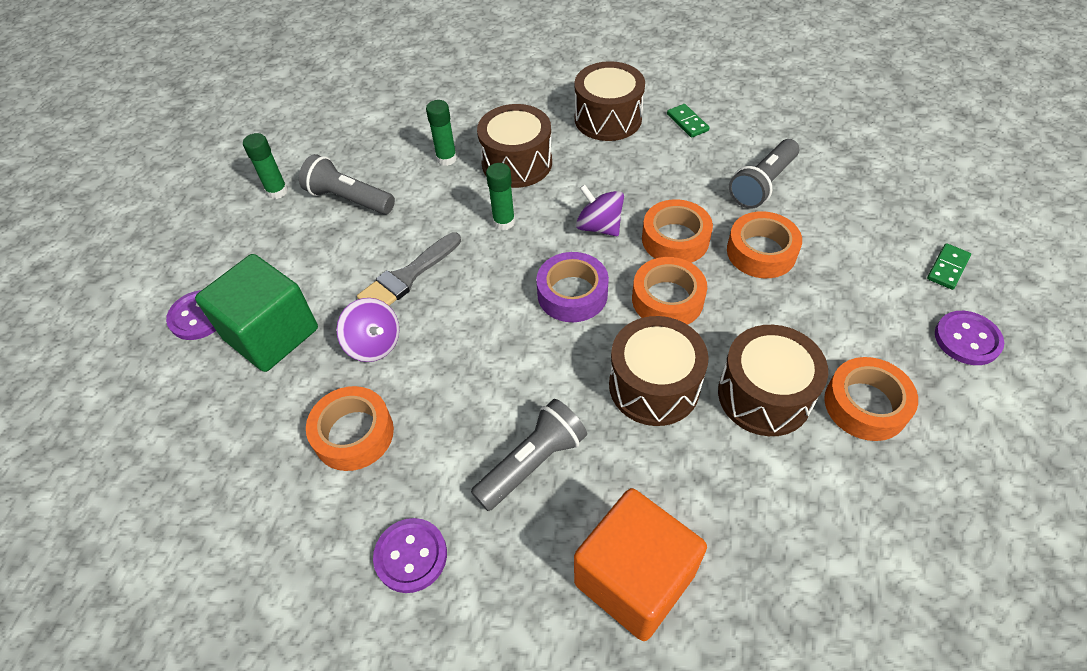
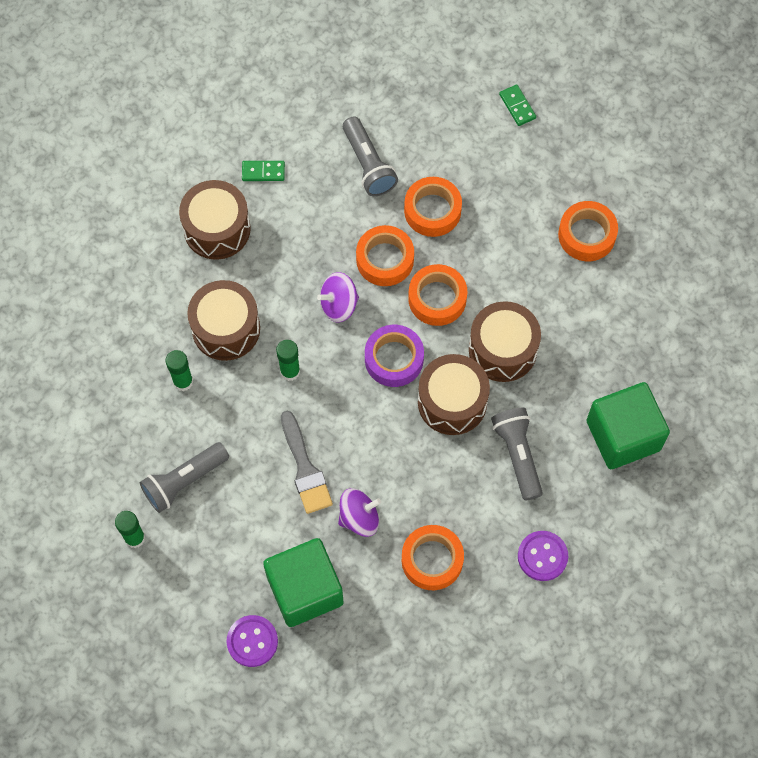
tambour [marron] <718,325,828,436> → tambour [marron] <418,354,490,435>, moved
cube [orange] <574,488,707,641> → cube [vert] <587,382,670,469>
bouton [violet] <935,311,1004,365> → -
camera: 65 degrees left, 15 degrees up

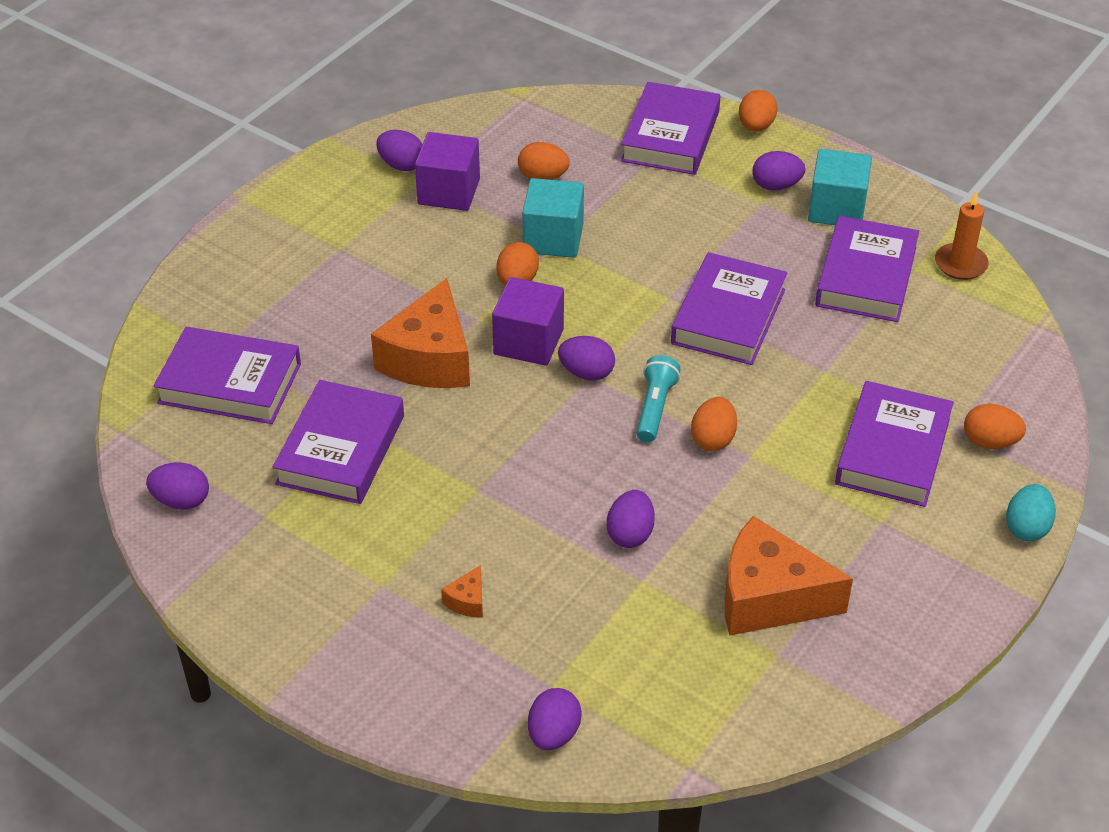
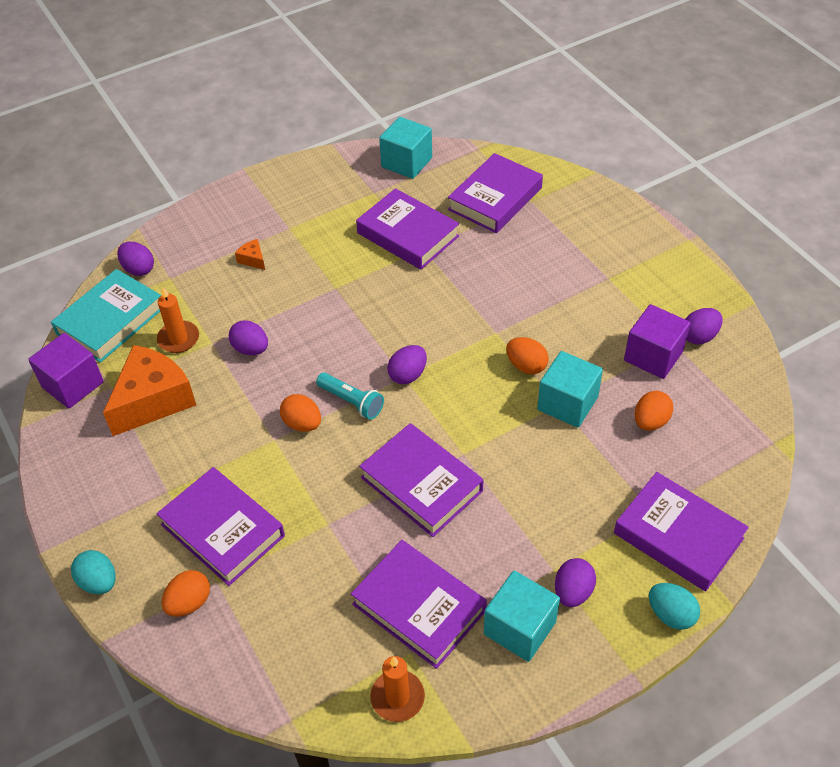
cube [violet] <492,277,564,366> → cube [violet] <28,333,104,409>, moved
- → livre [turquoise] <51,269,161,363>
- → bougie [orange] <157,287,199,353>
œuf [violet] <146,463,209,510> → cube [turquoise] <379,117,432,179>
œuf [orange] <739,90,777,132> → œuf [turquoise] <649,583,700,630>
fromage [orange] <371,278,470,388> → -
camera: 115 degrees right, 5 degrees up

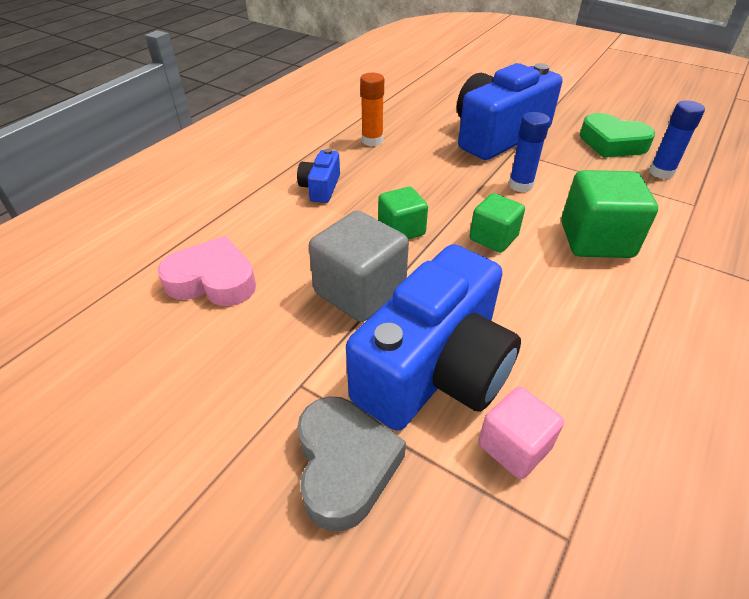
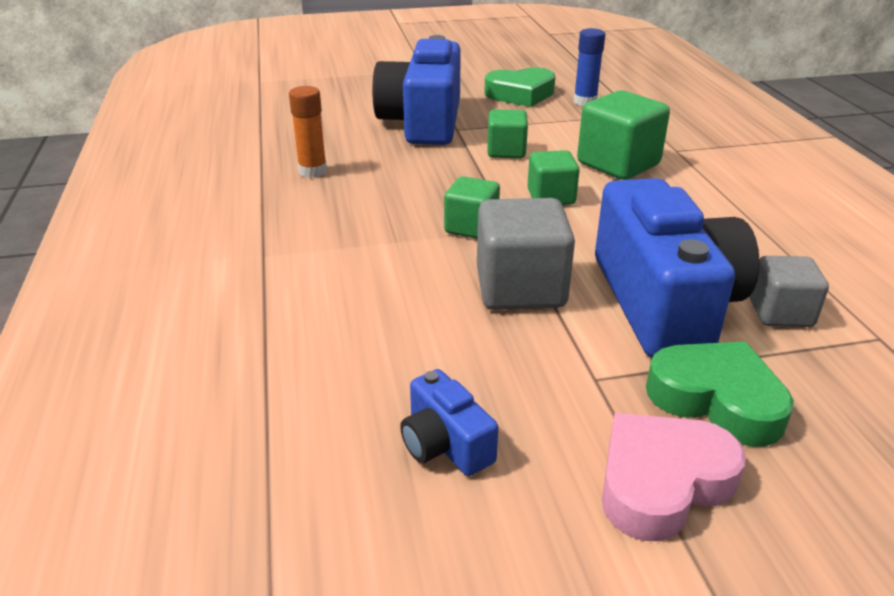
appareil photo [bleu] <297,149,340,203> → appareil photo [bleu] <400,369,498,476>, moved
bâton de colle [bleu] <509,112,550,192> → cube [vert] <487,109,528,158>
cœur [rose] <157,236,256,306> → cœur [rose] <602,413,746,541>, moved
cœur [gris] <297,396,406,531> → cœur [vert] <646,342,794,447>
cube [rose] <478,387,564,479> → cube [gris] <750,256,829,327>
camera: 45 degrees left, 10 degrees down

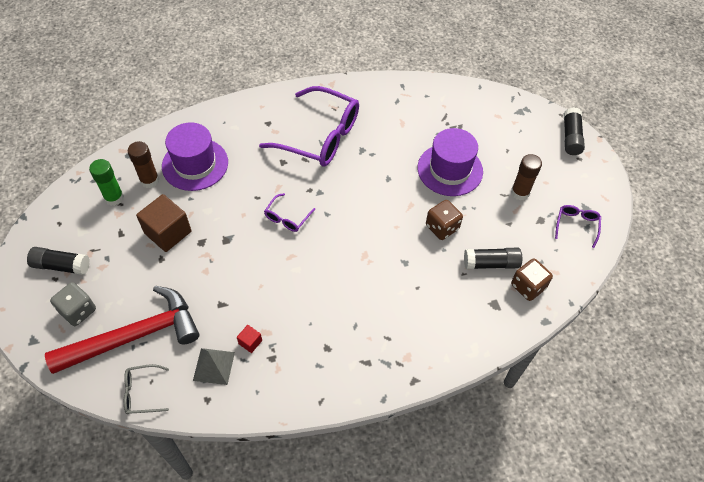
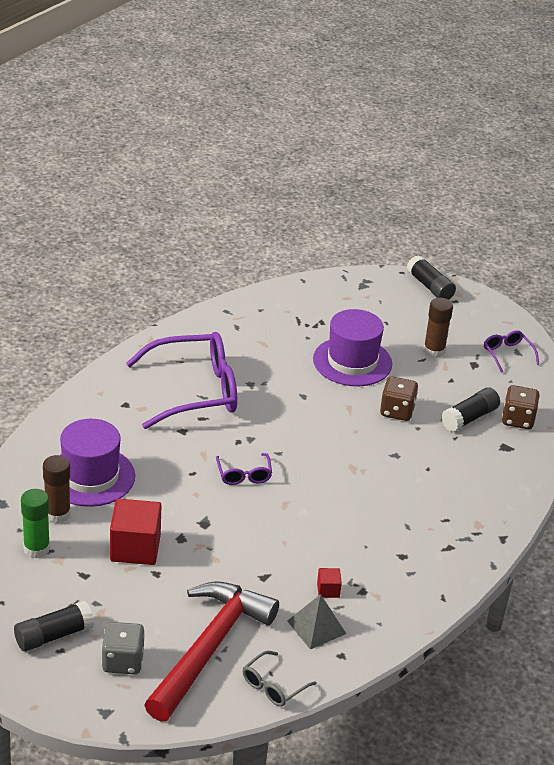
cube [marron] <136,194,191,252> → cube [rouge] <110,499,161,565>
camera: 40 degrees left, 20 degrees down

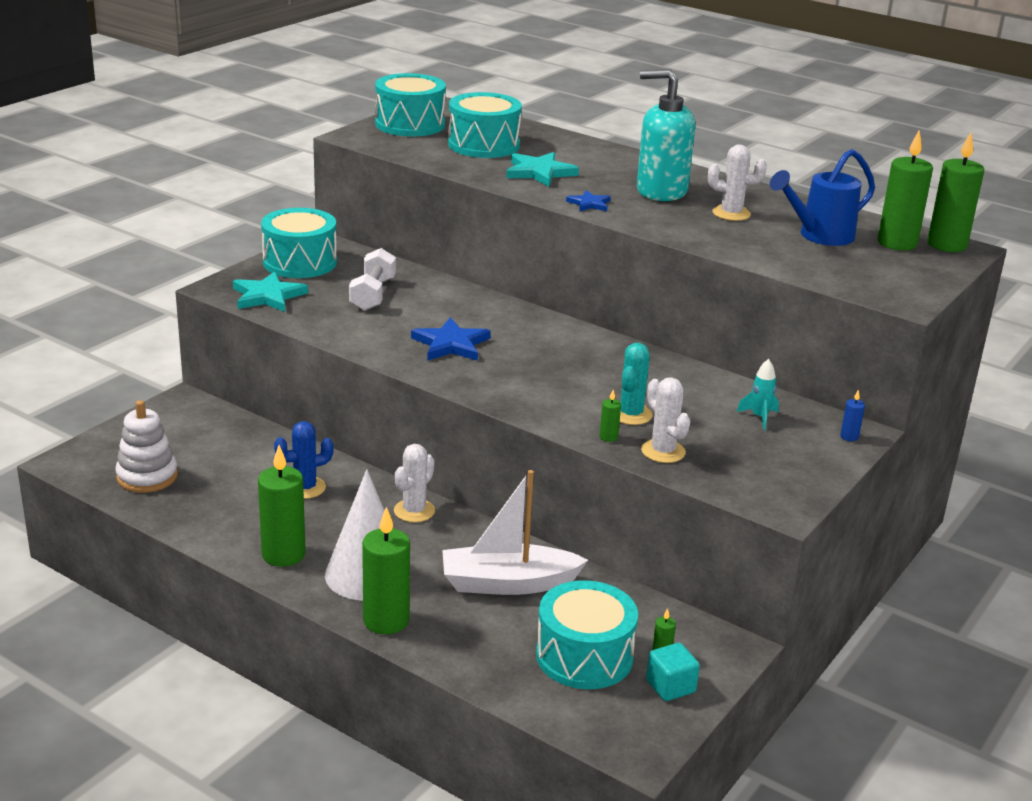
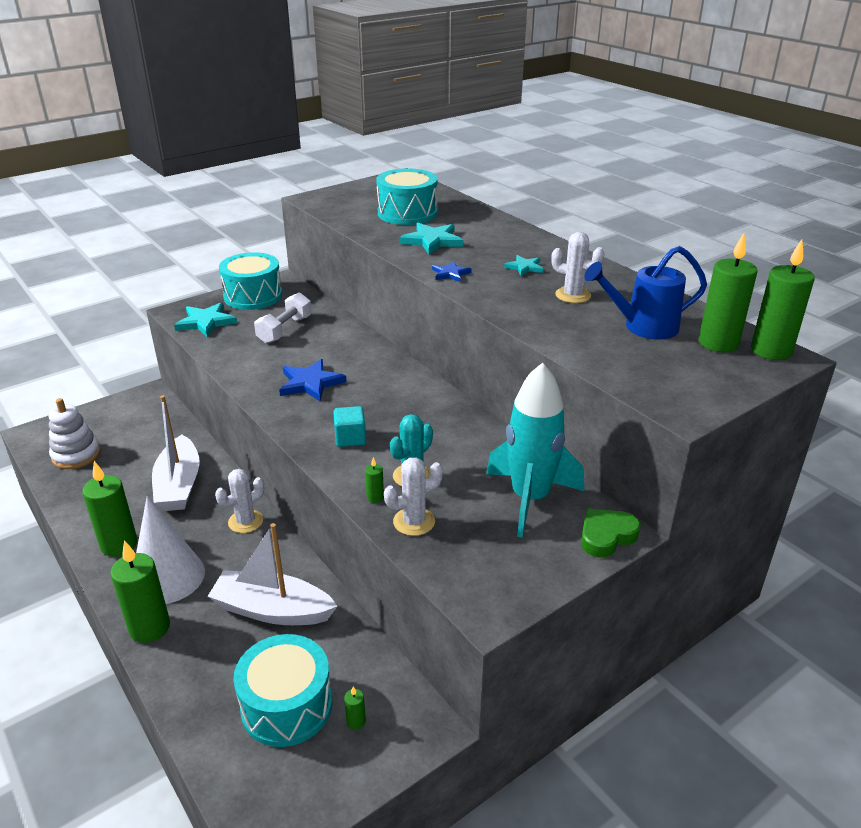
cactus [bleu] <274,421,334,499> → bateau [blanc] <152,395,200,511>
cube [turquoise] <646,643,700,701> → cube [turquoise] <333,406,366,447>, moved
cactus [blanc] <641,377,691,463> → cactus [blanc] <384,457,443,536>, 75 degrees clockwise
fusée [turquoise] <737,359,779,430> → fusée [turquoise] <486,362,584,538>, x2.49
distributeur de savon [turquoise] <637,69,695,201> → étoile [turquoise] <504,255,543,276>
bougie [bleu] <840,389,865,441> → cœur [vert] <581,509,641,557>
tambour [turquoise] <375,73,446,136> → -
camera: 20 degrees right, 5 degrees up

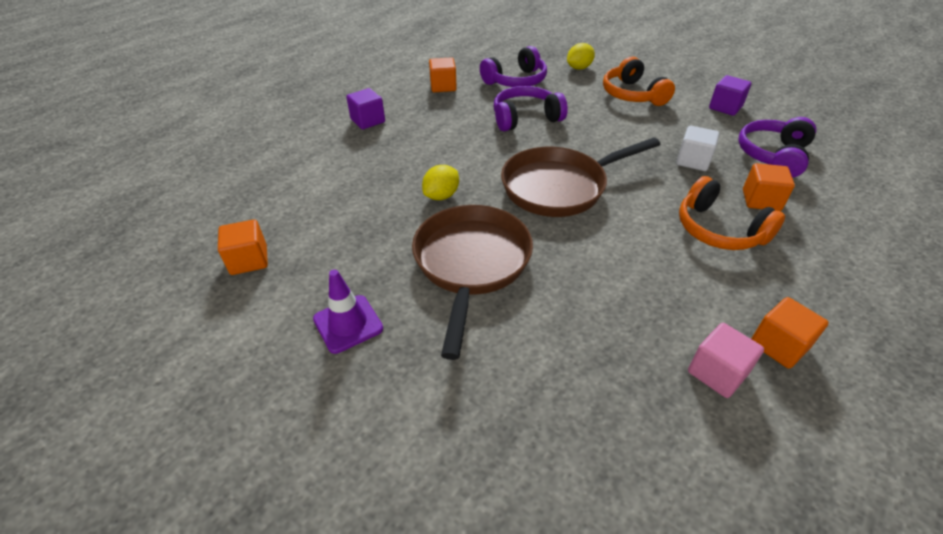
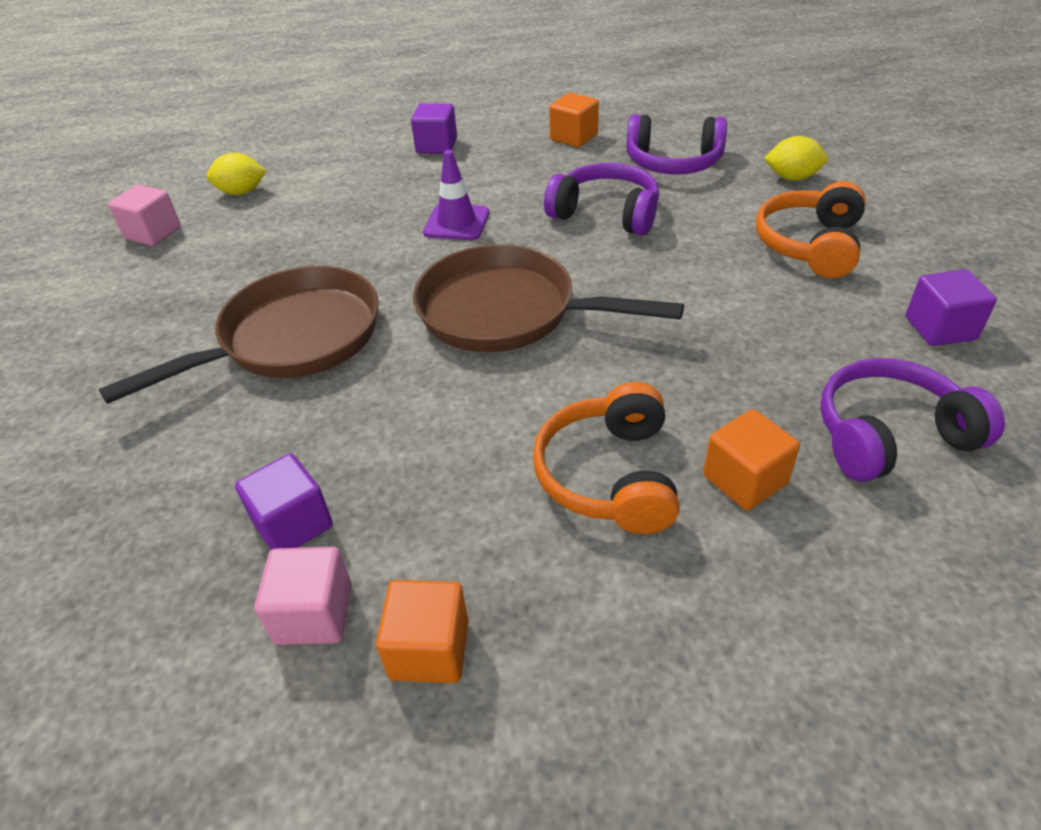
cube [orange] <218,219,268,275> → cube [rose] <108,185,181,246>
citron [jaune] <422,165,459,200> → citron [jaune] <206,153,266,195>, moved
- → cube [violet] <235,453,333,550>
cône de chantier [violet] <313,269,383,354> → cône de chantier [violet] <423,150,489,240>, moved
cube [blanc] <676,126,719,171> → -
camera: 45 degrees right, 0 degrees up

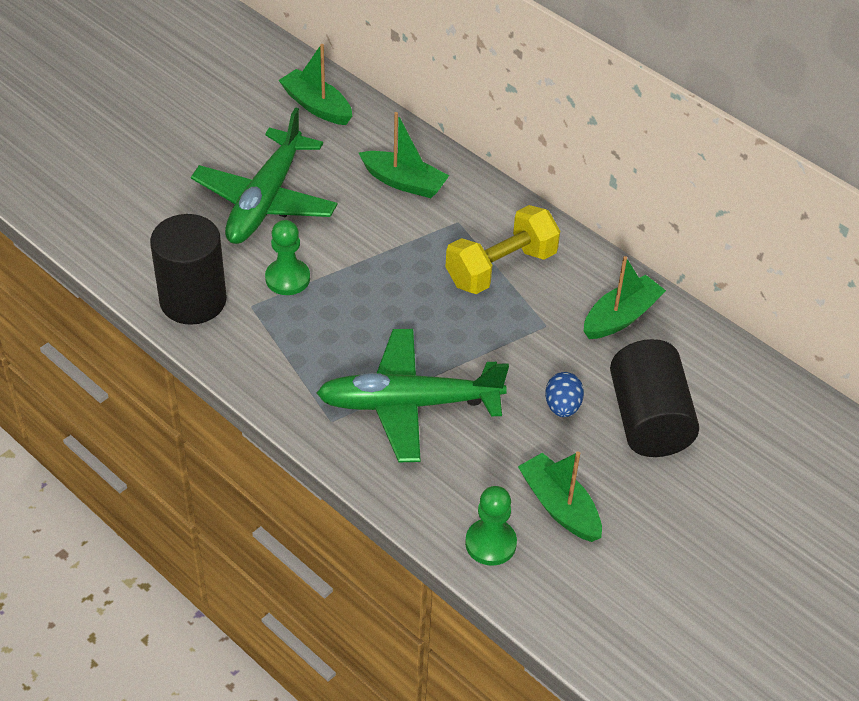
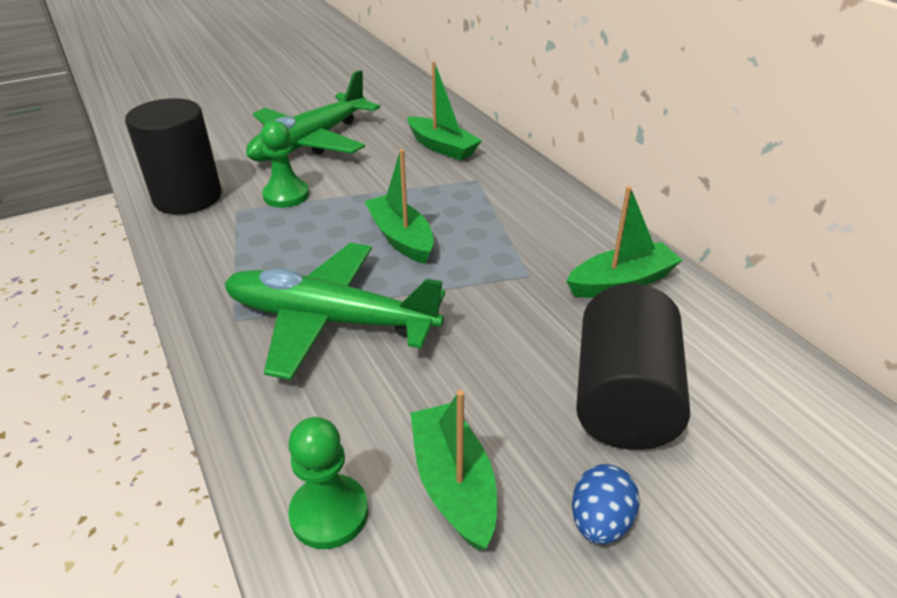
bateau [vert] <279,44,352,125> → bateau [vert] <364,149,434,264>, moved
œuf [bleu] <545,372,584,417> → œuf [bleu] <572,464,640,545>, moved
haltère [jaune] <446,205,560,294> → -
camera: 20 degrees right, 10 degrees down

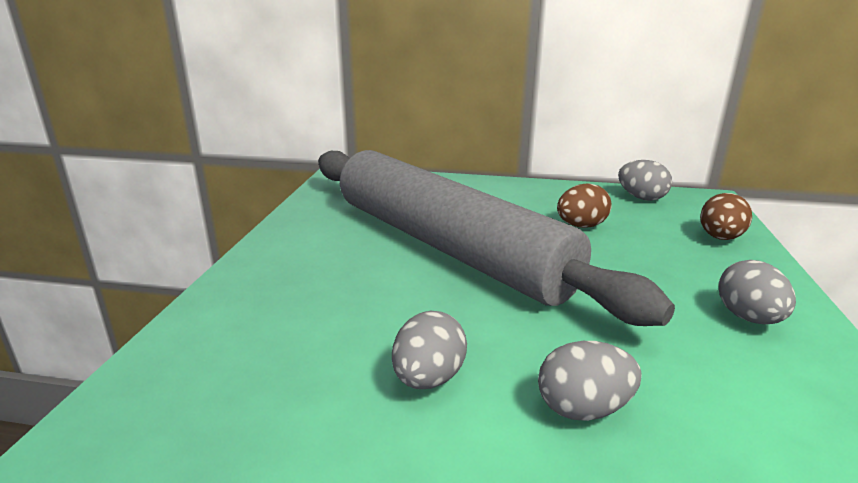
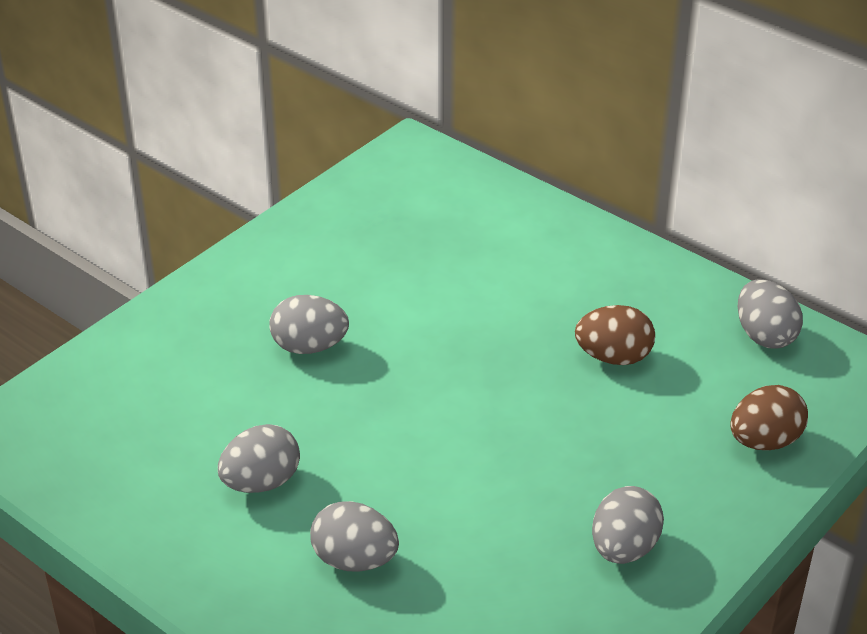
- → œuf [gris] <269,295,349,354>
rouleau à pâtisserie [gris] <318,150,675,326> → -
camera: 30 degrees right, 15 degrees up

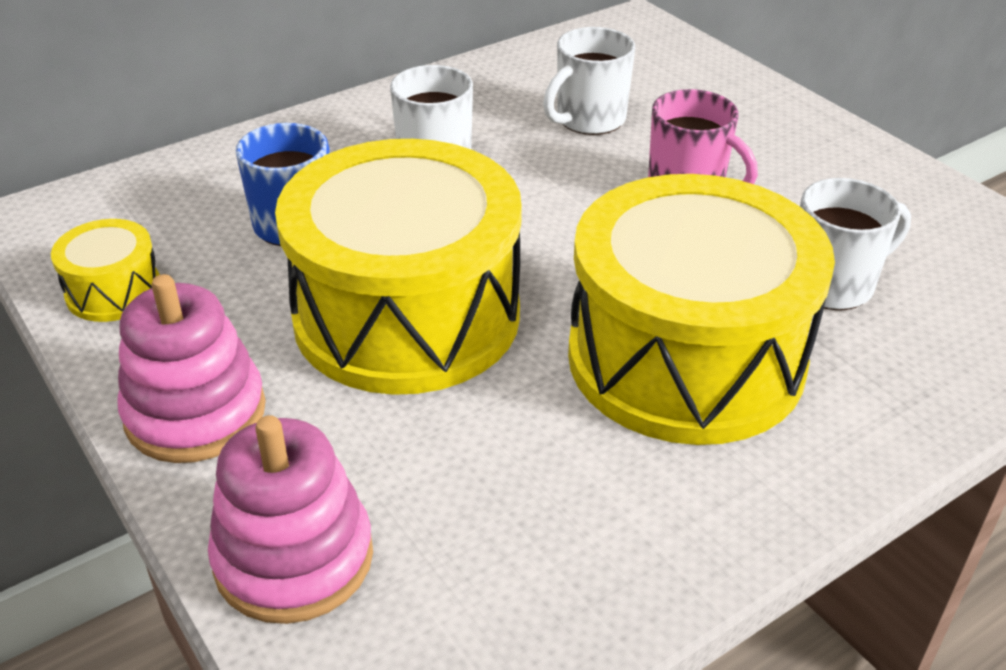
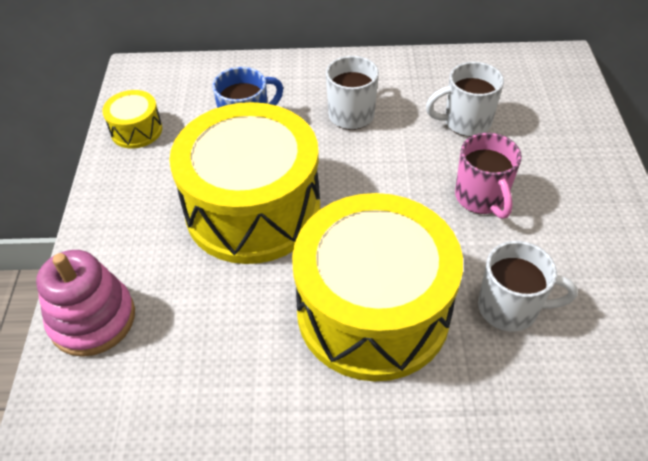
jouet à empiler [rose] <117,274,266,463> → -
camera: 35 degrees right, 10 degrees up

